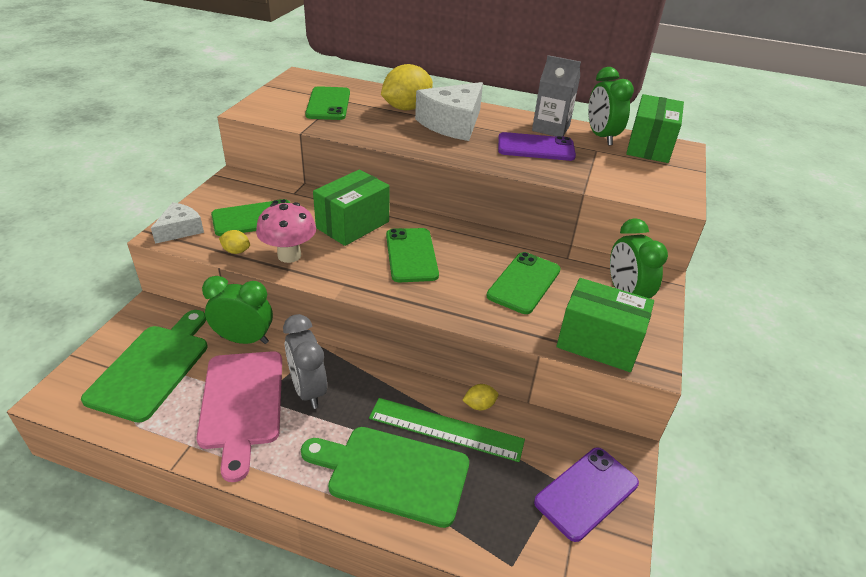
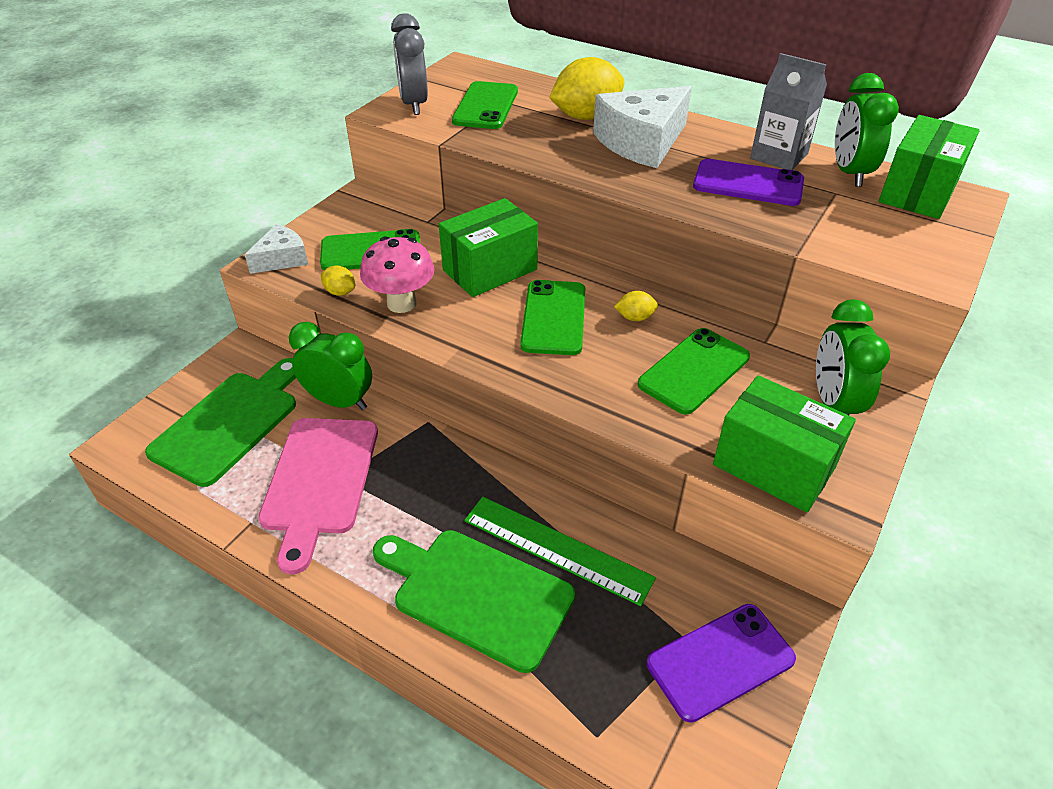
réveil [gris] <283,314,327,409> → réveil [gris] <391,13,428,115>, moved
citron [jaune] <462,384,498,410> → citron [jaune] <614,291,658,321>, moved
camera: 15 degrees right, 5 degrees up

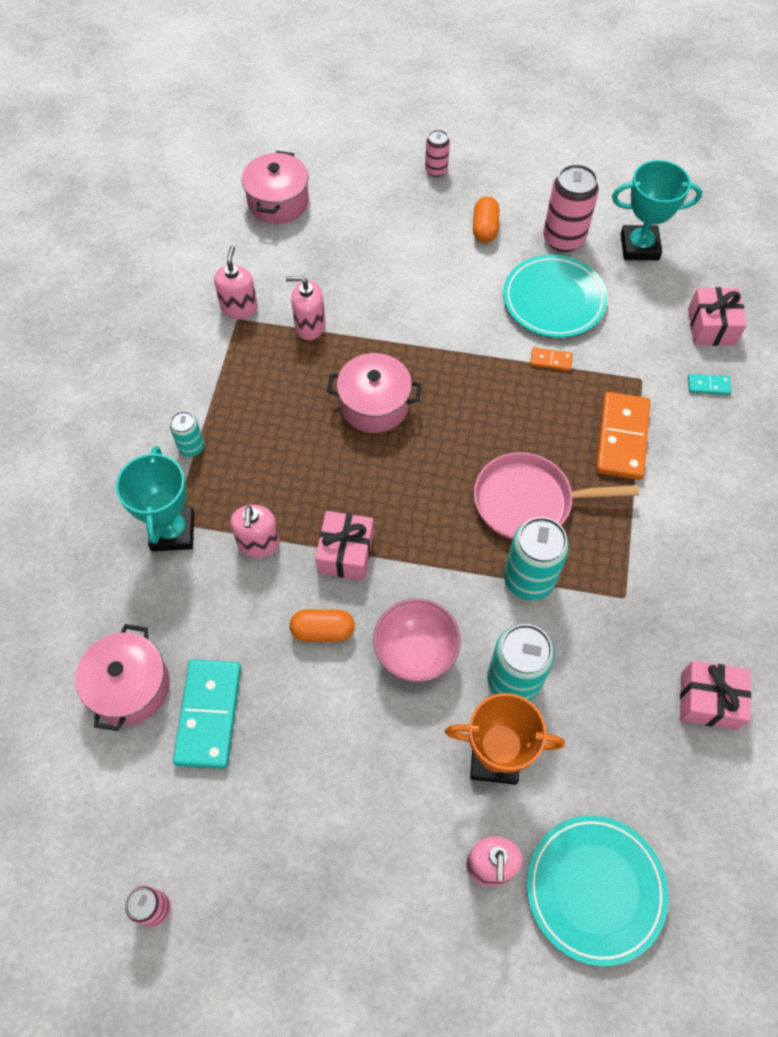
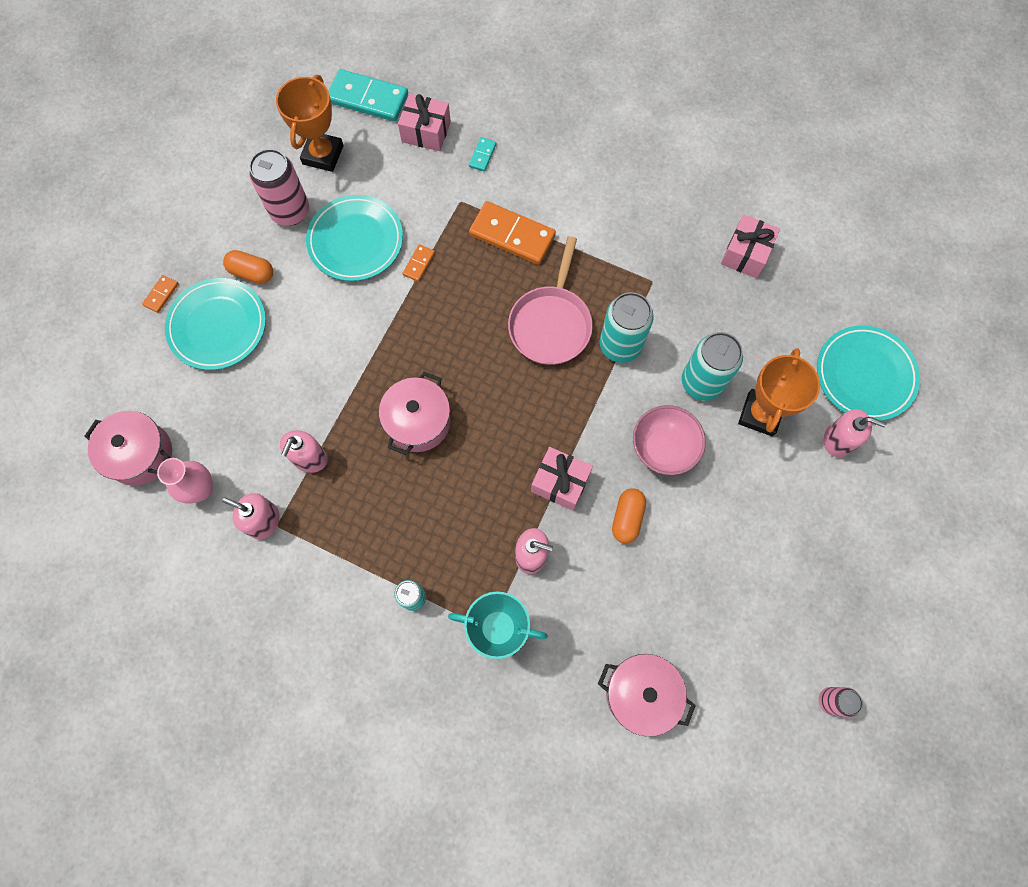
canette [rose] <425,130,450,177> → domino [orange] <142,275,179,313>
- → vase [rose] <157,458,213,504>
- → assiette [turquoise] <165,278,266,370>
trophée [turquoise] <612,160,702,261> → trophée [orange] <276,75,343,172>
domino [turquoise] <173,659,241,769> → domino [turquoise] <328,69,408,122>, moved
camera: 75 degrees left, 10 degrees up

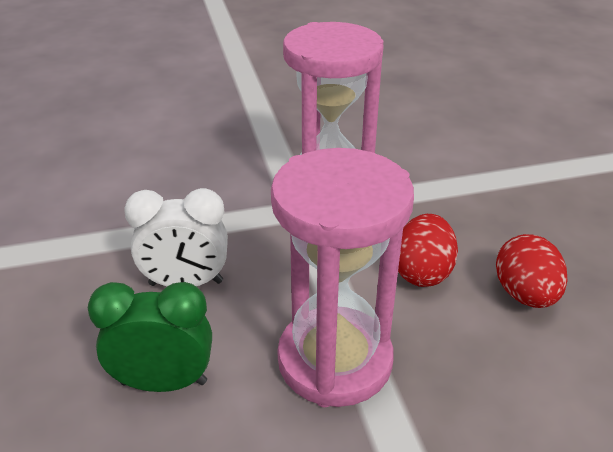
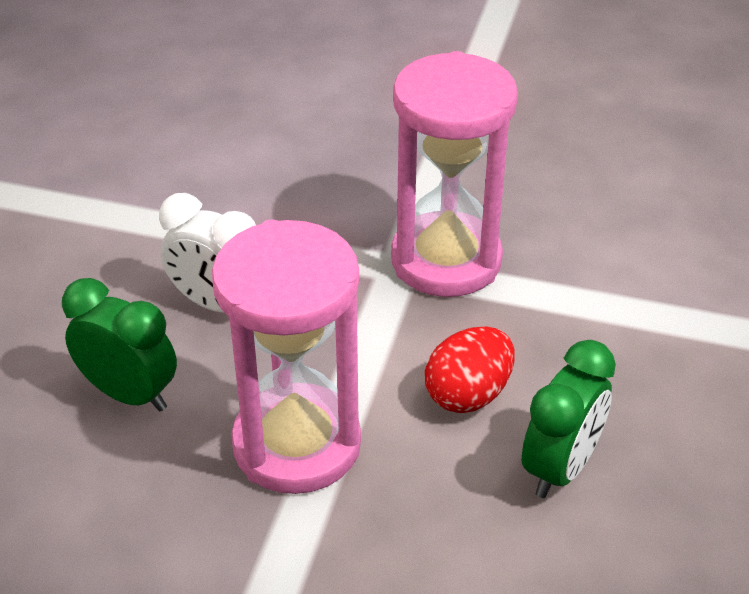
œuf [rouge] <496,234,567,308> → réveil [vert] <522,340,616,498>
camera: 30 degrees right, 5 degrees up

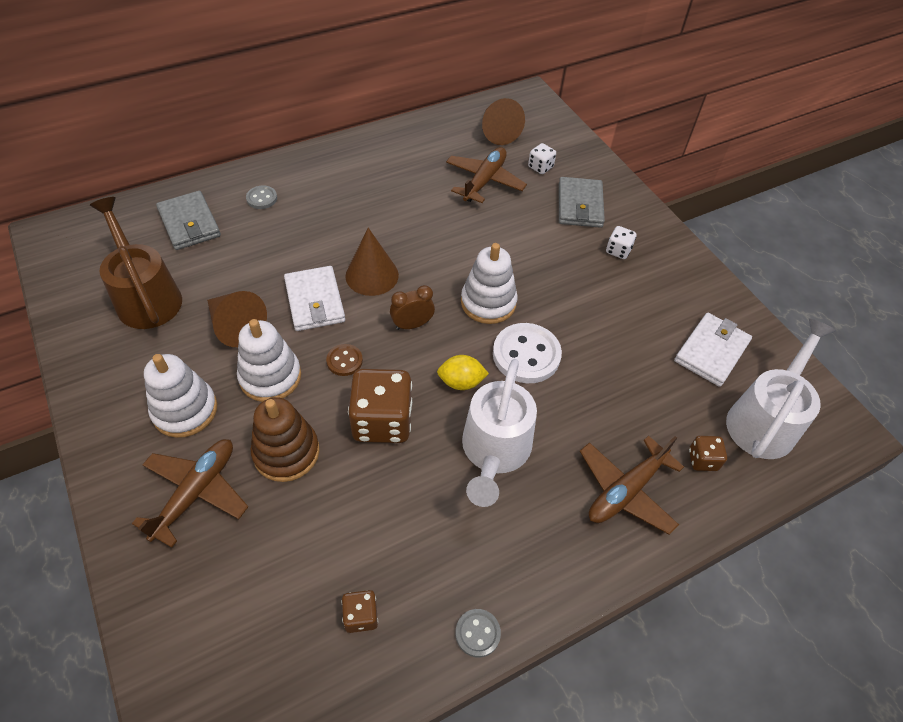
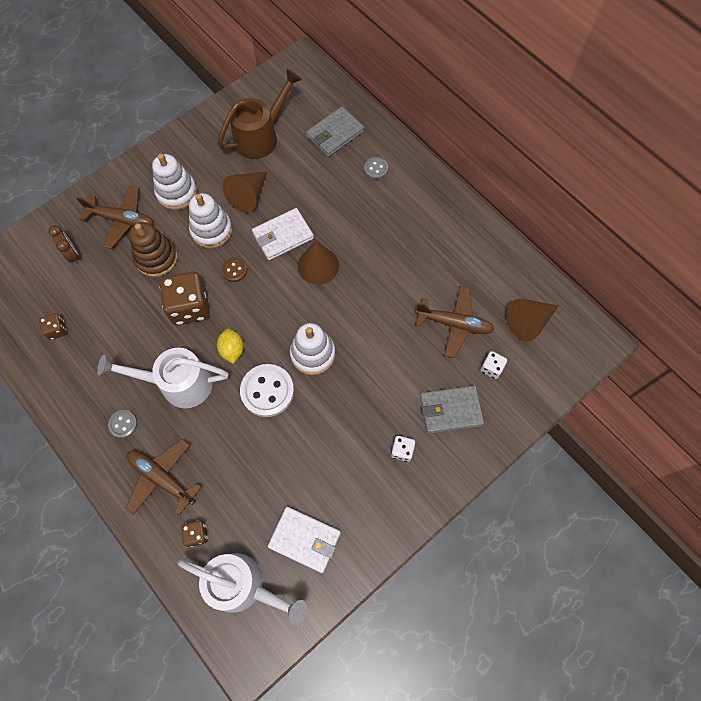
réveil [marron] <390,285,435,330> → réveil [marron] <48,225,79,264>, moved
bouton [gris] <455,609,501,658> → bouton [gris] <108,410,137,438>, moved
camera: 80 degrees right, 15 degrees up

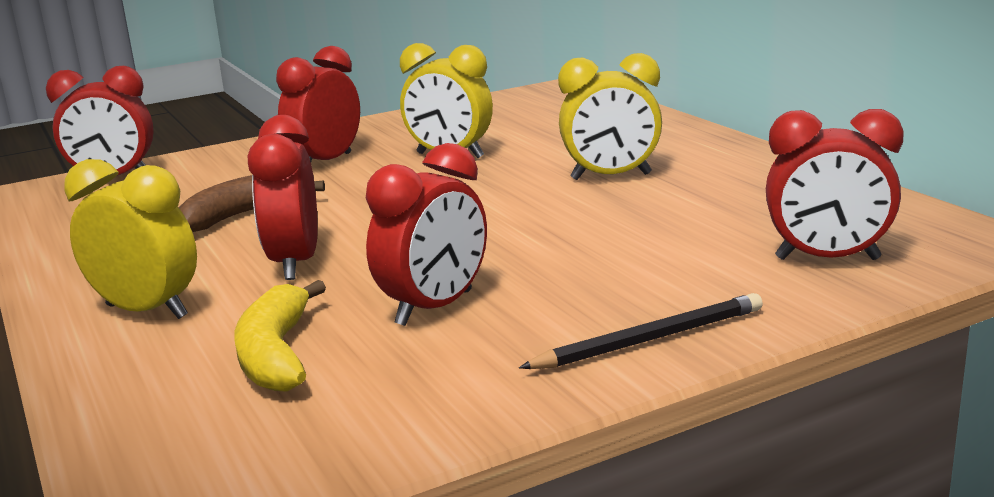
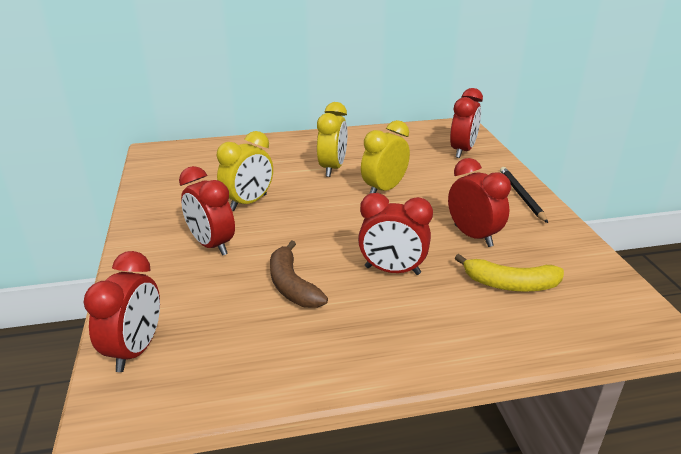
réveil [jaune] <64,159,197,319> → réveil [jaune] <361,120,410,194>, moved
camera: 75 degrees left, 10 degrees up

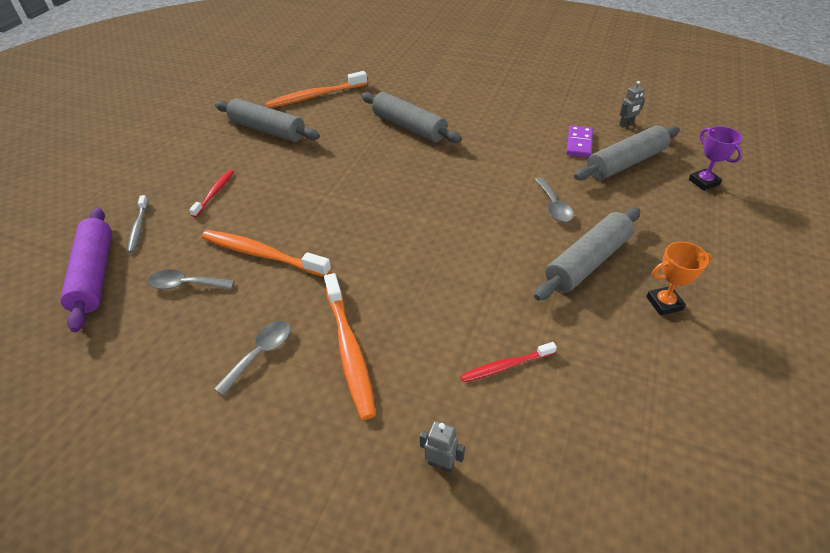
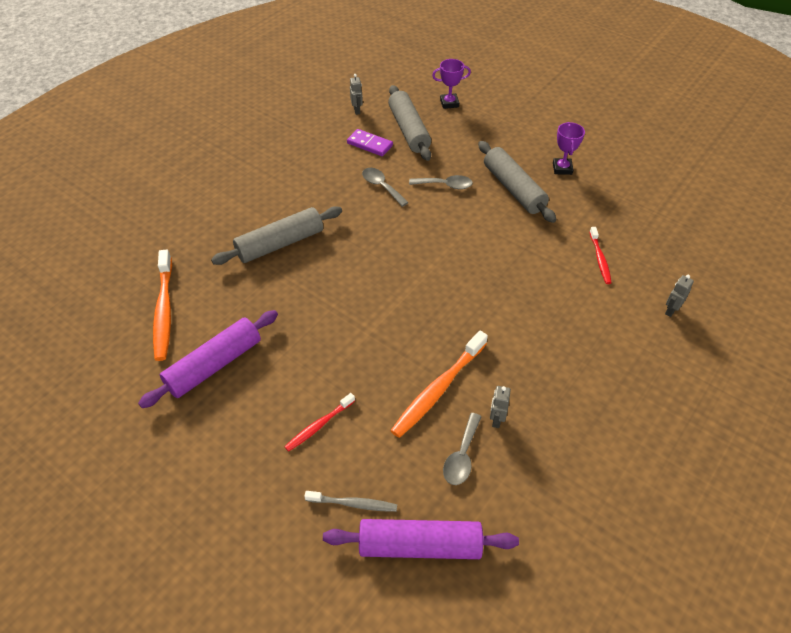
rouleau à pâtisserie [gris] <215,98,320,142> → rouleau à pâtisserie [violet] <138,310,278,408>
brosse à dents [rouge] <189,170,234,217> → brosse à dents [rouge] <285,393,355,452>, 75 degrees counterclockwise
cuillère [gris] <214,321,291,396> → cuillère [gris] <362,168,409,207>, moved
- → robot [gris] <490,386,511,428>
trophée [orange] <646,242,712,316> → trophée [violet] <553,122,585,175>
brosse à dents [orange] <324,273,376,420> → -
camera: 75 degrees left, 5 degrees up

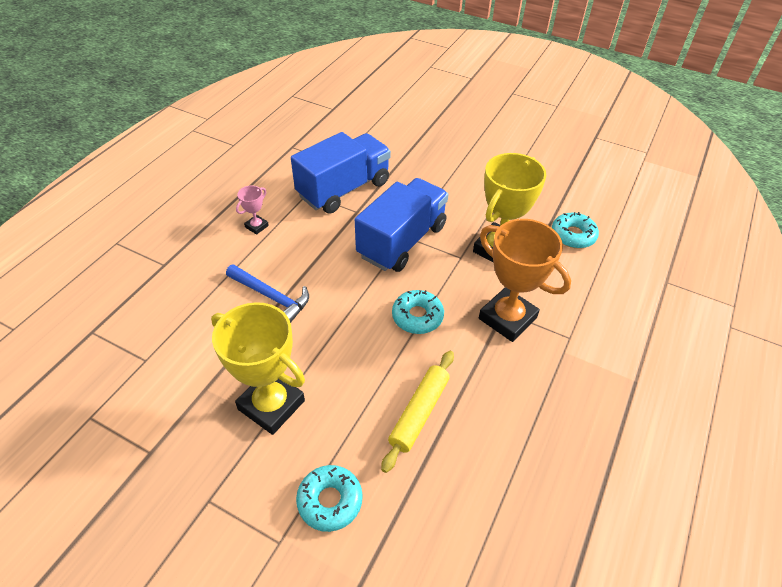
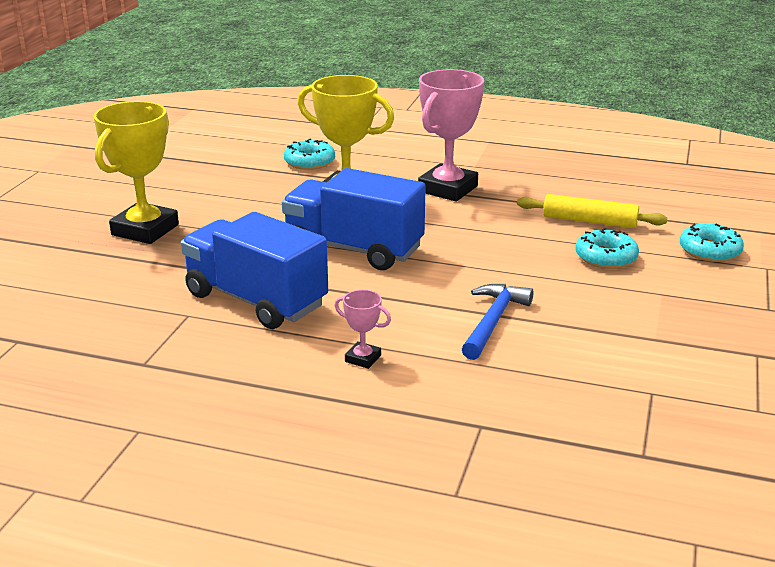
trophée [jaune] <211,302,305,435> → trophée [jaune] <93,101,179,244>, moved
trophée [orange] <479,219,571,342> → trophée [rose] <418,69,484,201>
beignet [turquoise] <392,290,444,334> → beignet [turquoise] <575,228,639,269>, moved
camera: 100 degrees left, 20 degrees down

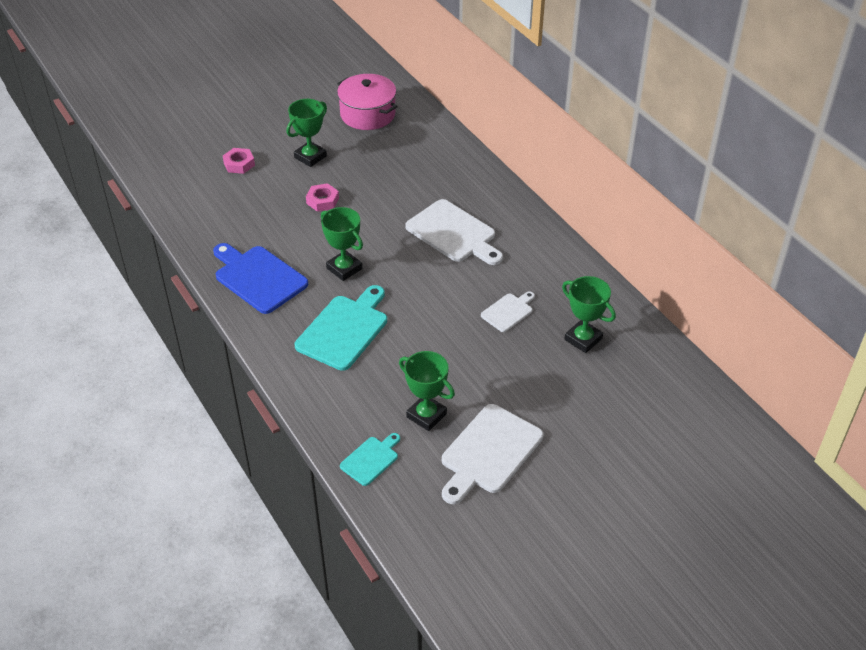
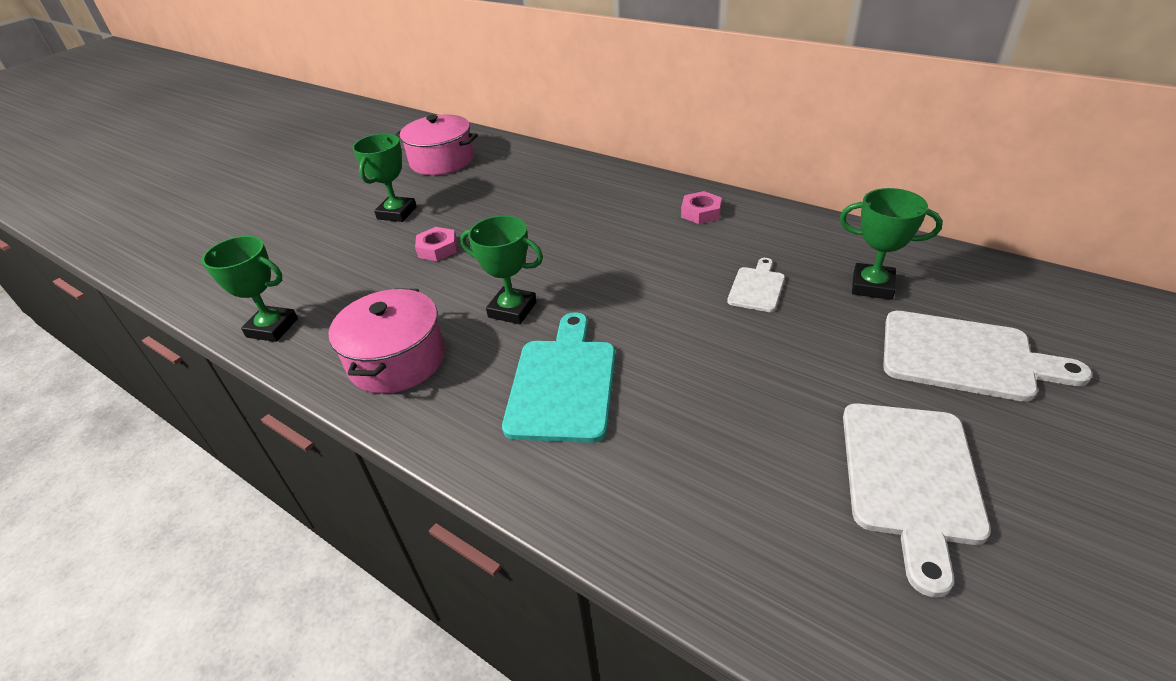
trophée [vert] <399,351,455,431> → trophée [vert] <202,236,298,342>, moved
planche à découper [bleu] <213,243,308,314> → marmite [rose] <328,288,445,394>
écrou [rose] <223,148,255,174> → écrou [rose] <681,191,722,224>, moved
planche à découper [blanc] <405,199,503,265> → planche à découper [blanc] <883,311,1092,402>, moved
planche à découper [turquoise] <340,433,400,486> → -
camera: 20 degrees left, 5 degrees down

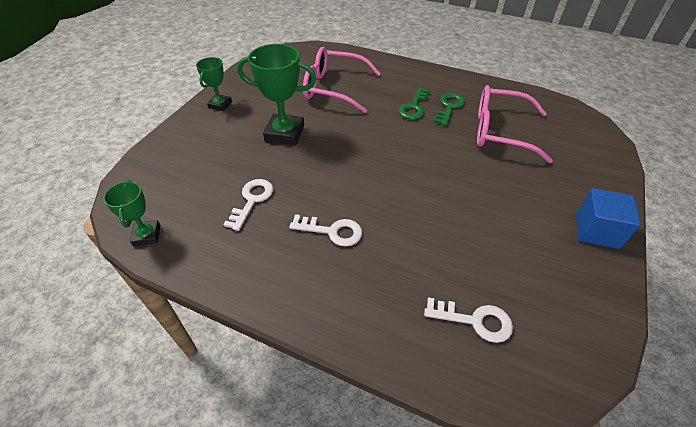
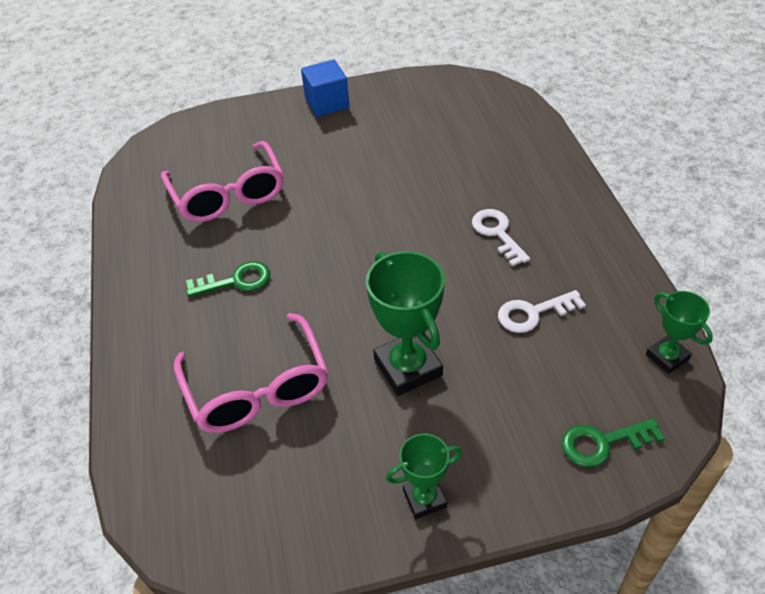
clé [vert] <434,93,465,126> → clé [vert] <562,418,665,467>, moved
trophée [vert] <103,180,160,246> → trophée [vert] <646,291,713,374>, 75 degrees counterclockwise
clé [blanc] <424,297,513,343> → -
camera: 125 degrees left, 0 degrees up

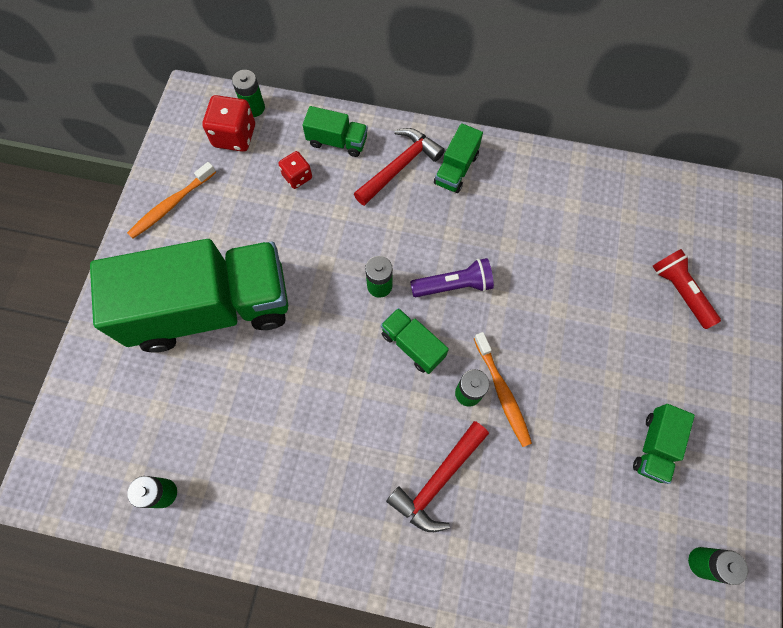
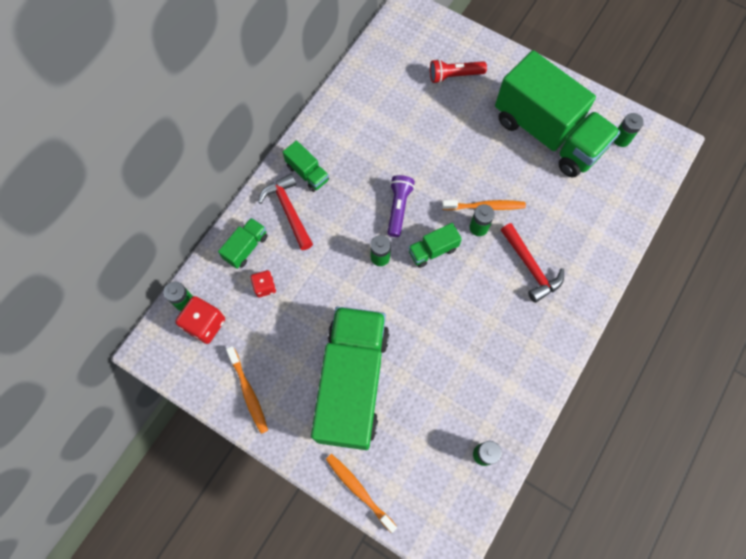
- → brosse à dents [orange] <326,454,397,533>
camion [vert] <633,404,695,484> → camion [vert] <495,50,620,177>, x2.45
camera: 70 degrees left, 0 degrees up

